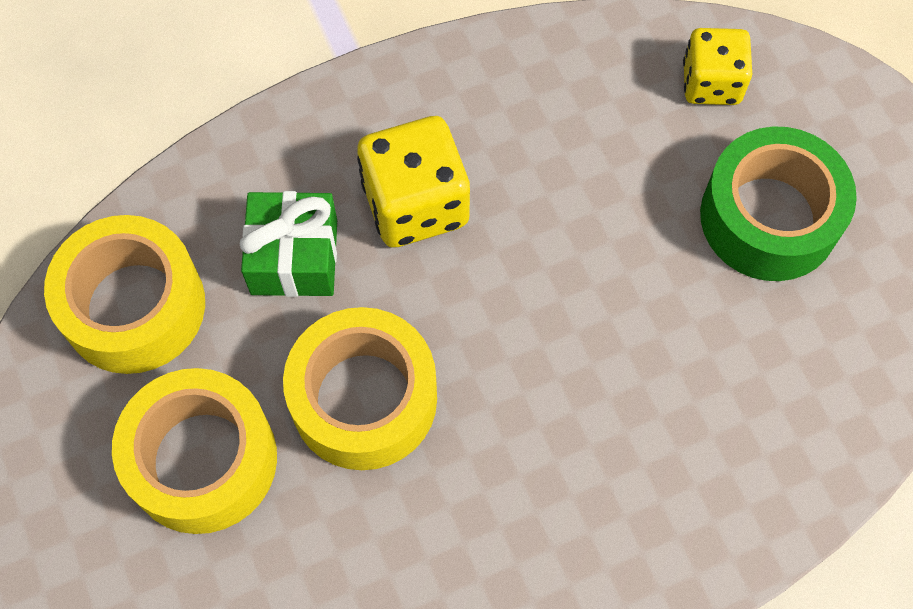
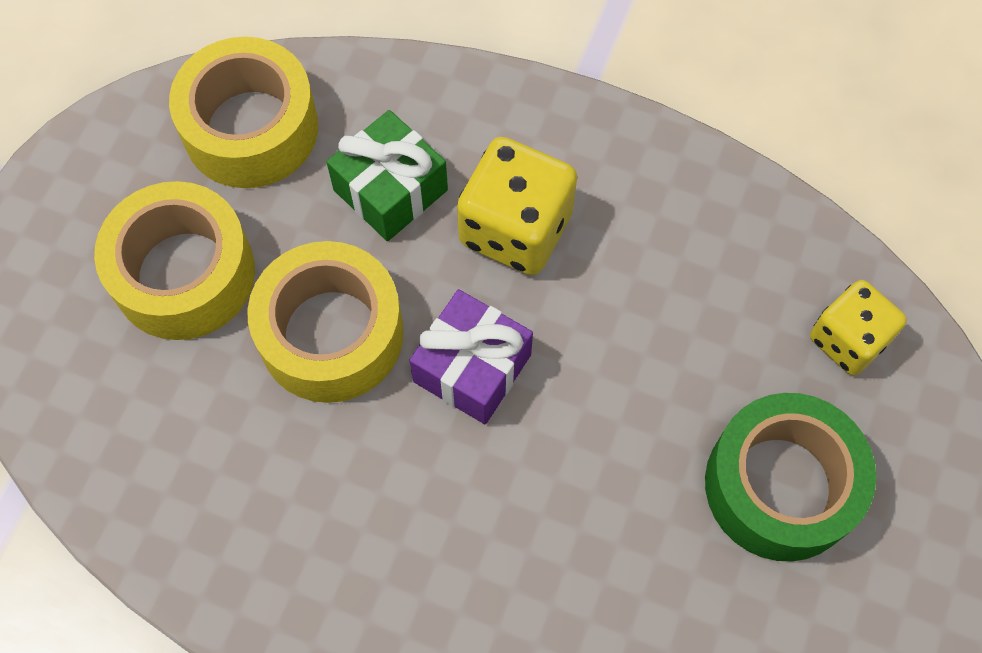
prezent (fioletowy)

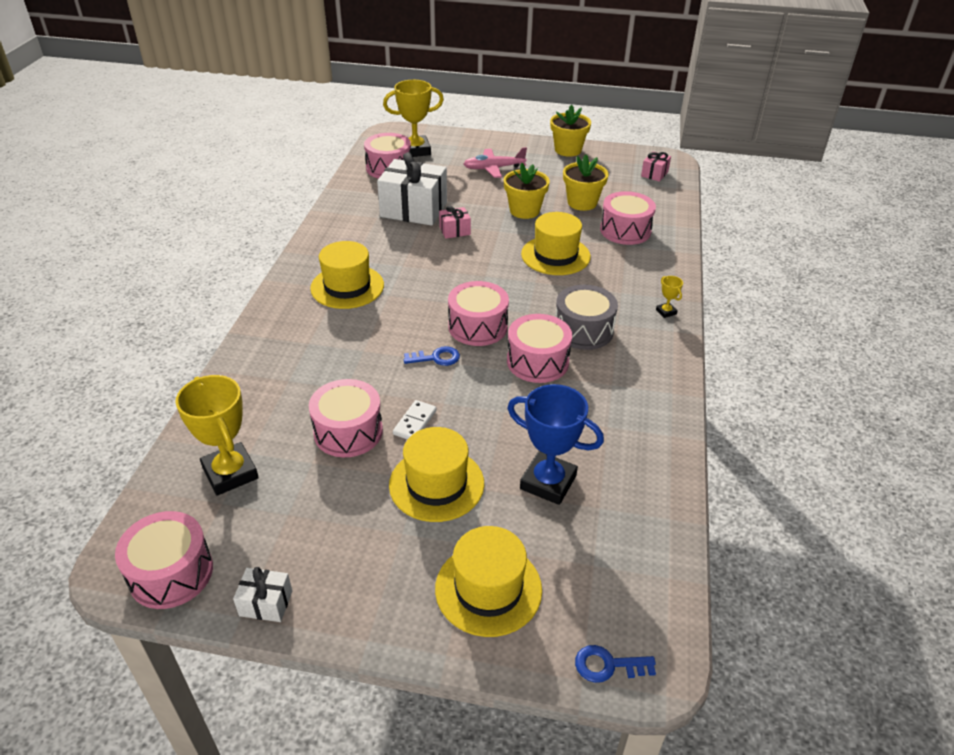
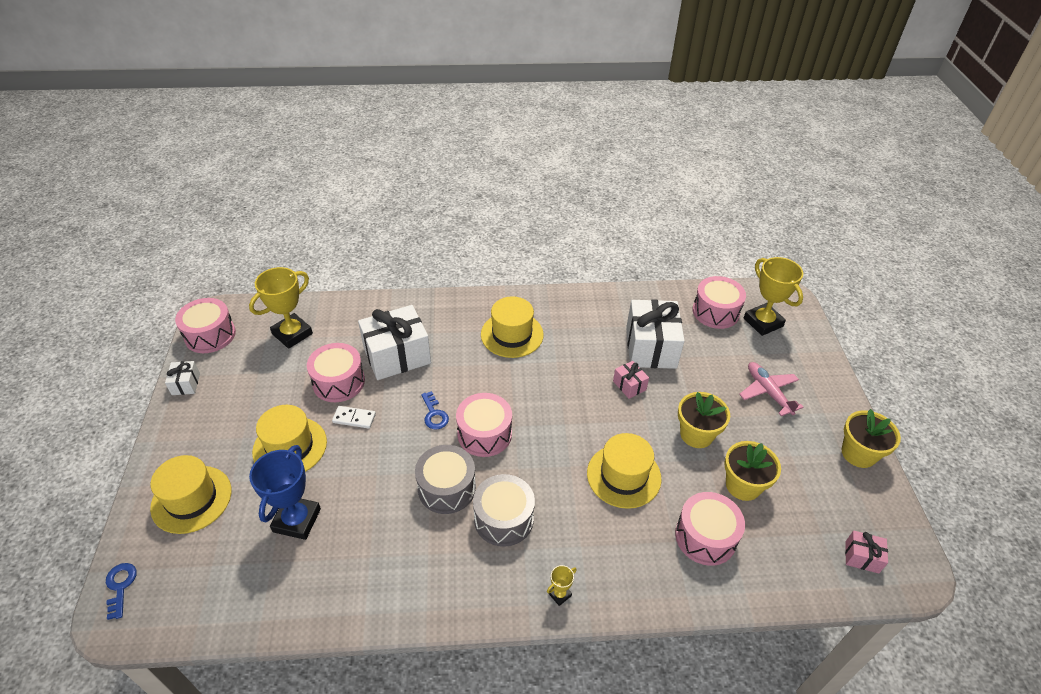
bęben (szary) (no. 1 from left)
prezent (biały) (no. 2 from left)

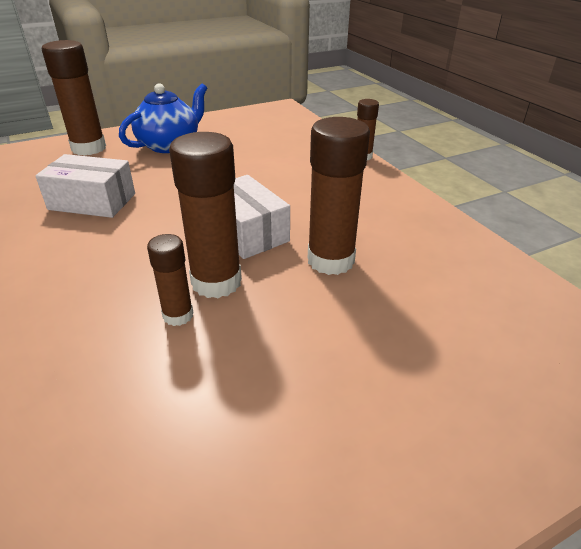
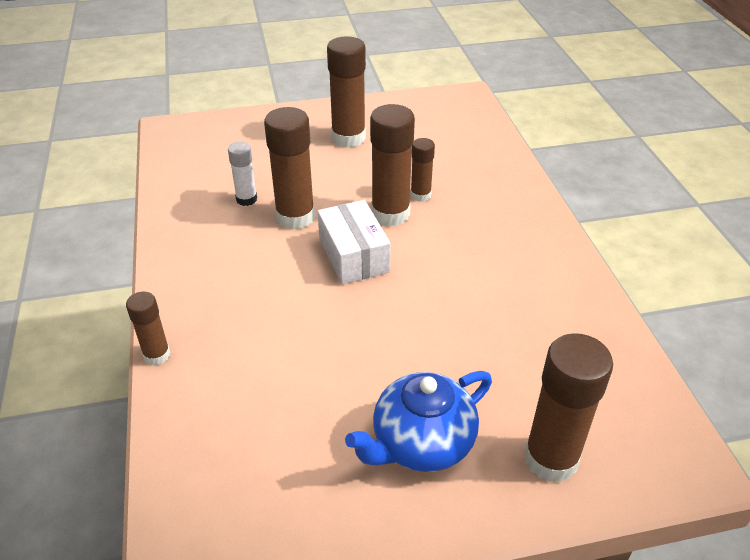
pudełko (biały) (no. 1 from left in the first image)
klej w sztyfcie (brązowy) (no. 3 from left)
klej w sztyfcie (biały)

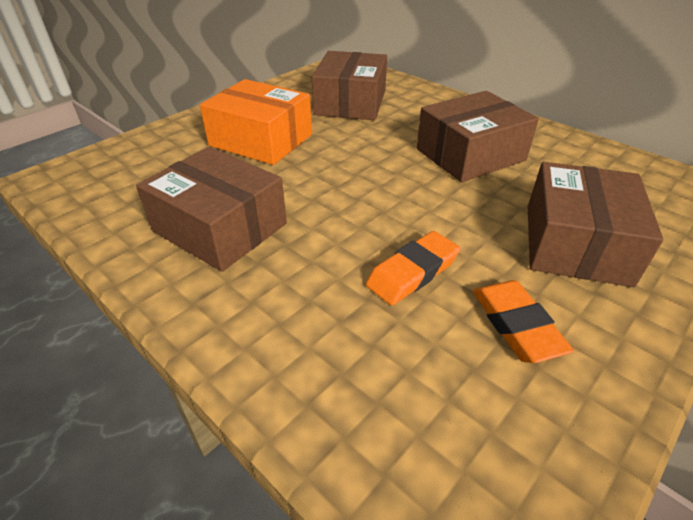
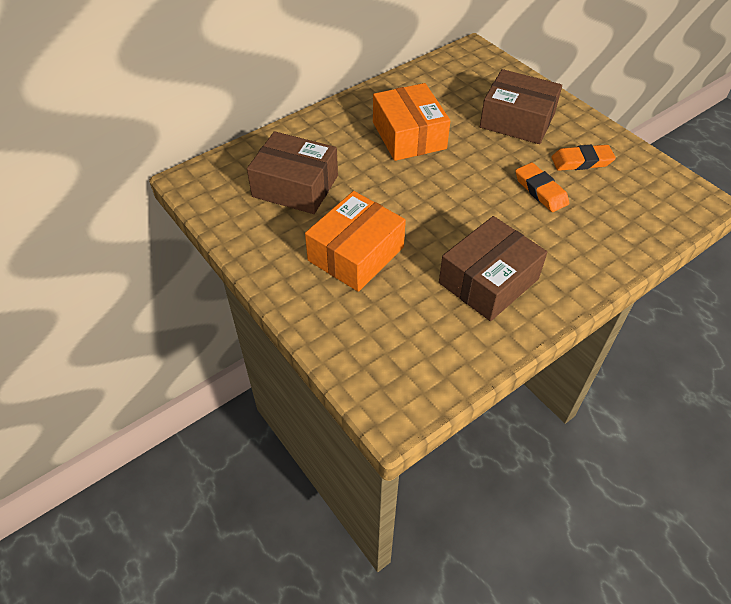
pudełko (pomarańczowy) (no. 2 from left)

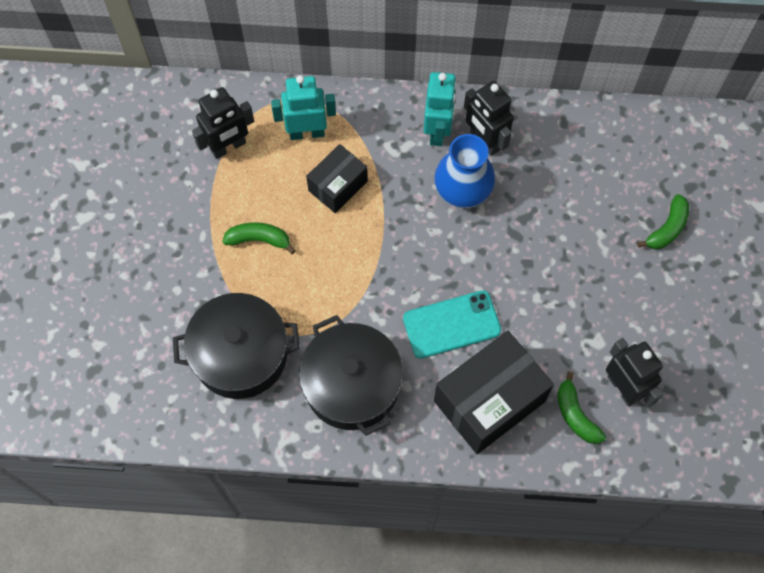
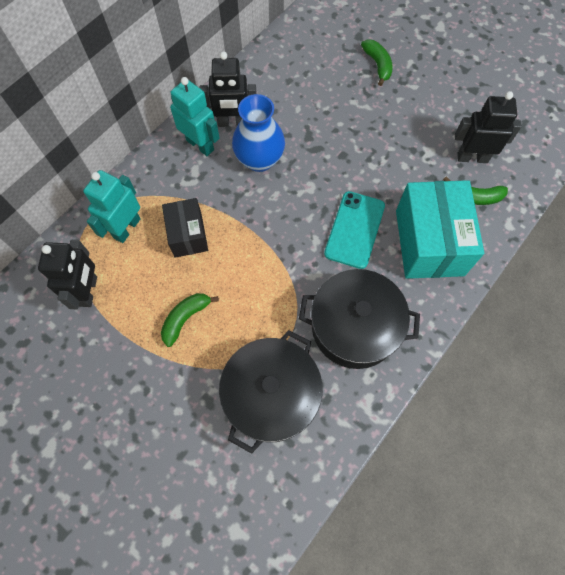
pudełko (turkusowy)

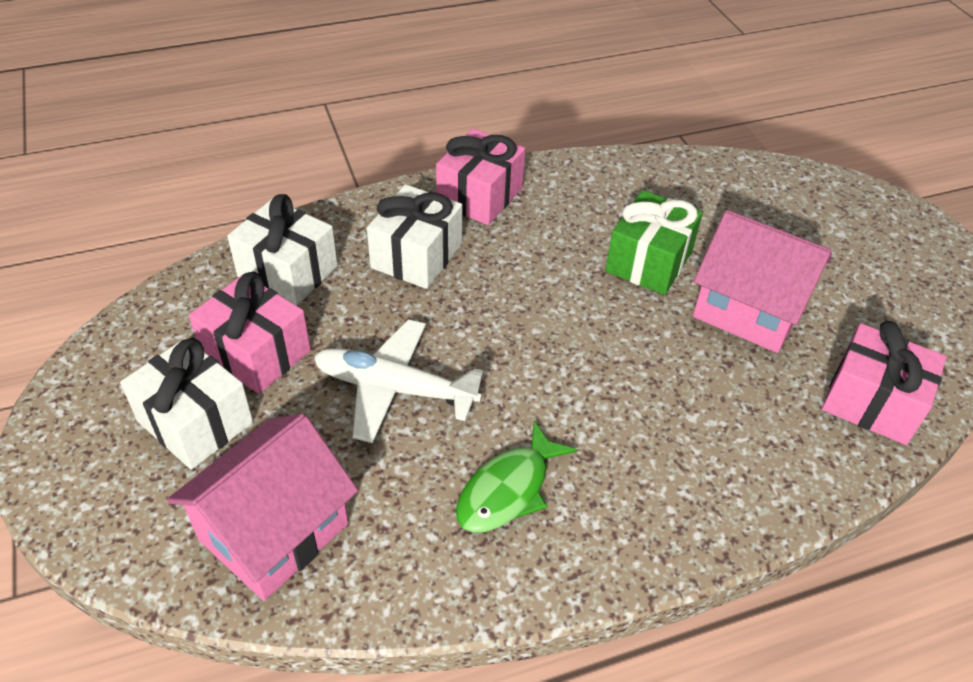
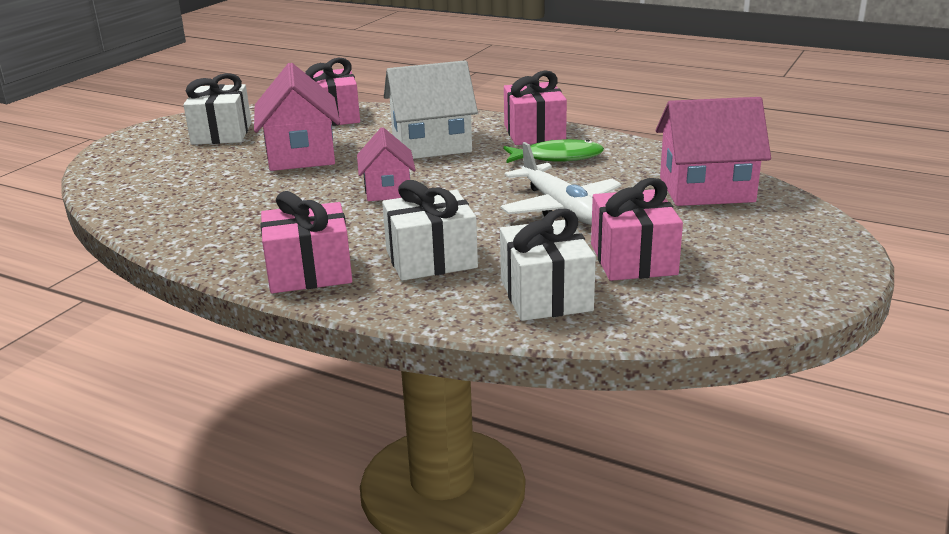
prezent (zielony)
prezent (biały) (no. 1 from left)
domek (biały)
prezent (różowy) (no. 3 from left)
domek (różowy) (no. 2 from left)

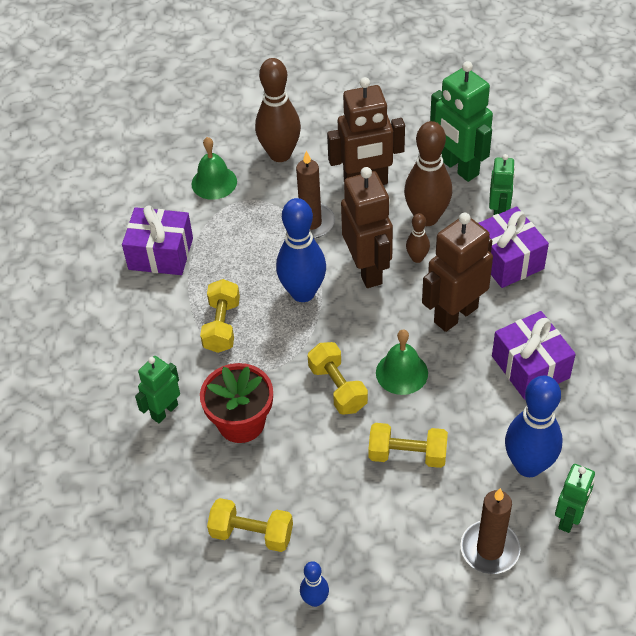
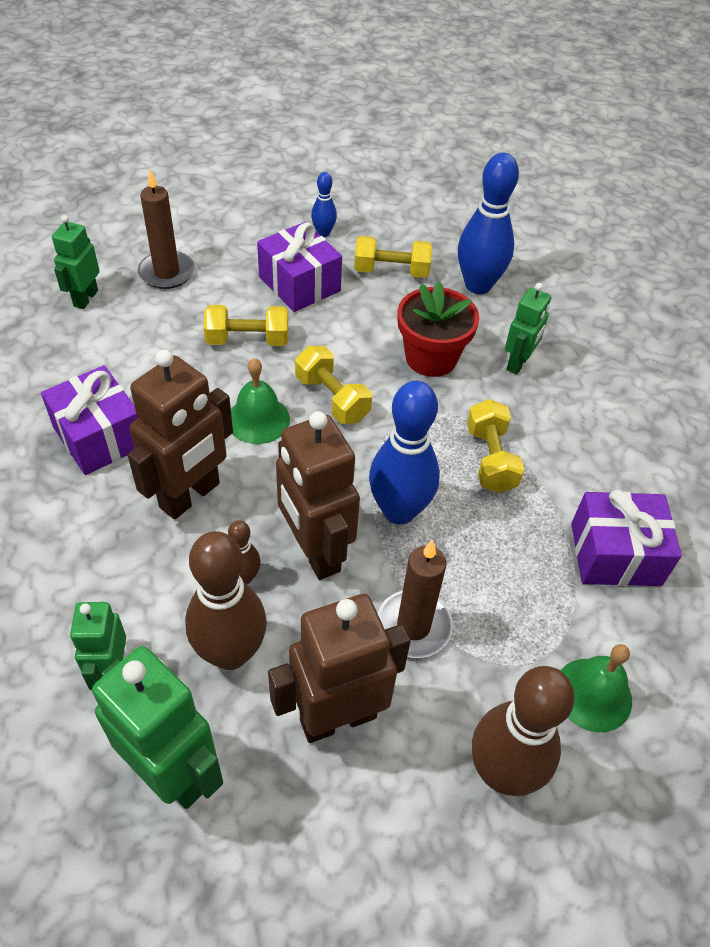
prezent (fioletowy) (no. 2 from left)
kręgiel (niebieski) (no. 3 from left)

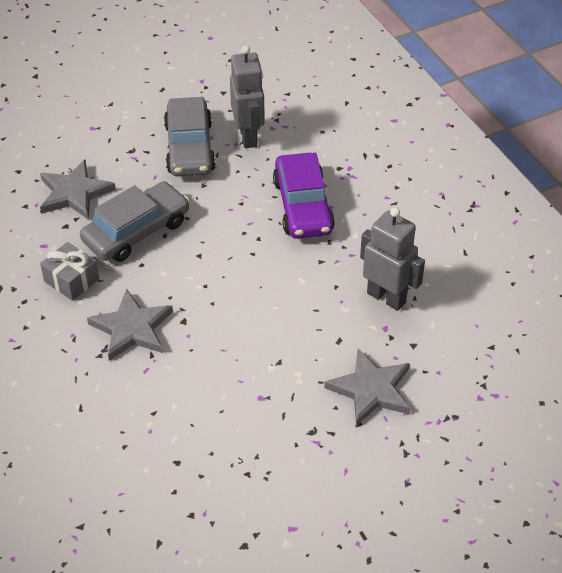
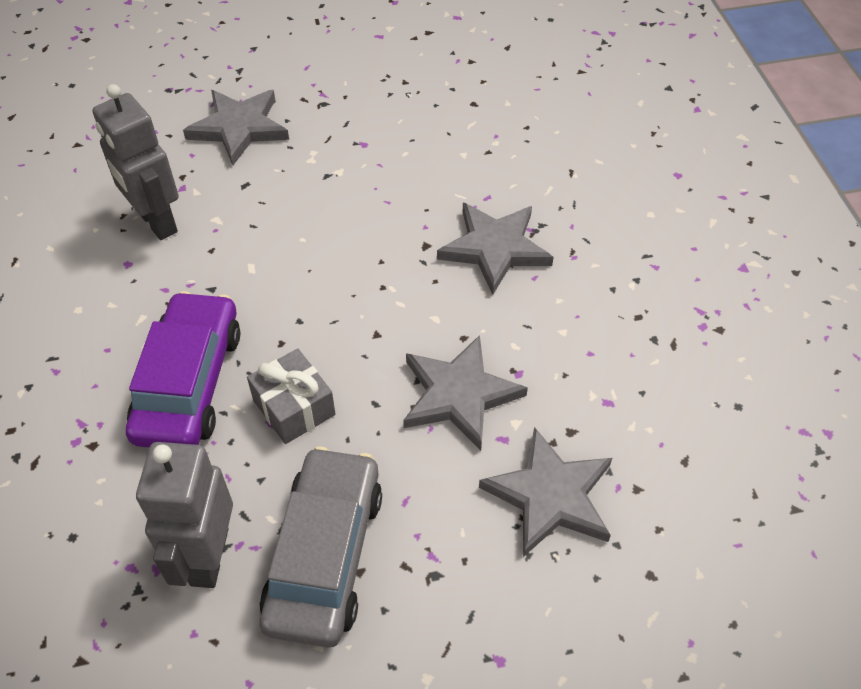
gwiazda (szary) (no. 2 from left)
prezent (szary)

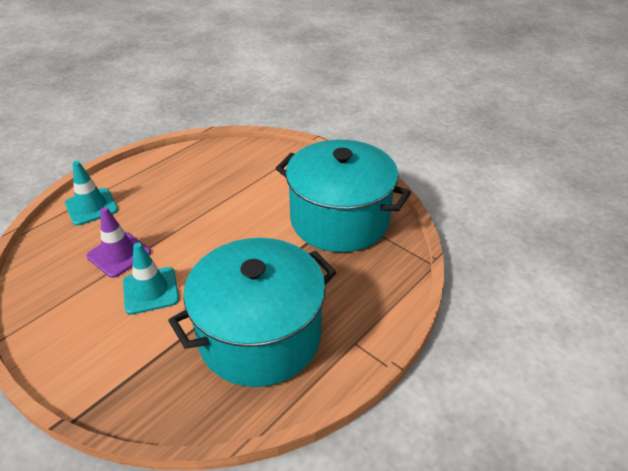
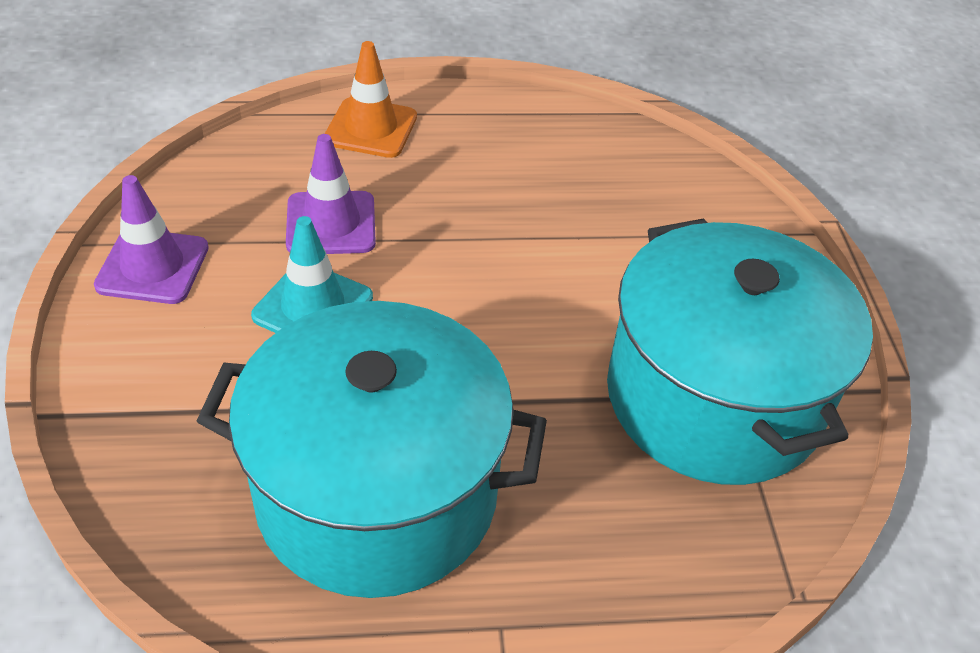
pachołek (pomarańczowy)
pachołek (fioletowy) (no. 1 from left)

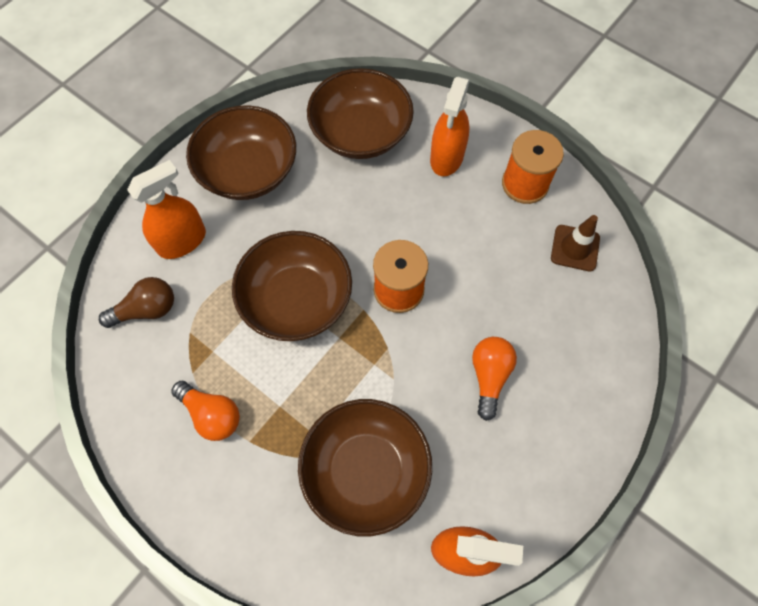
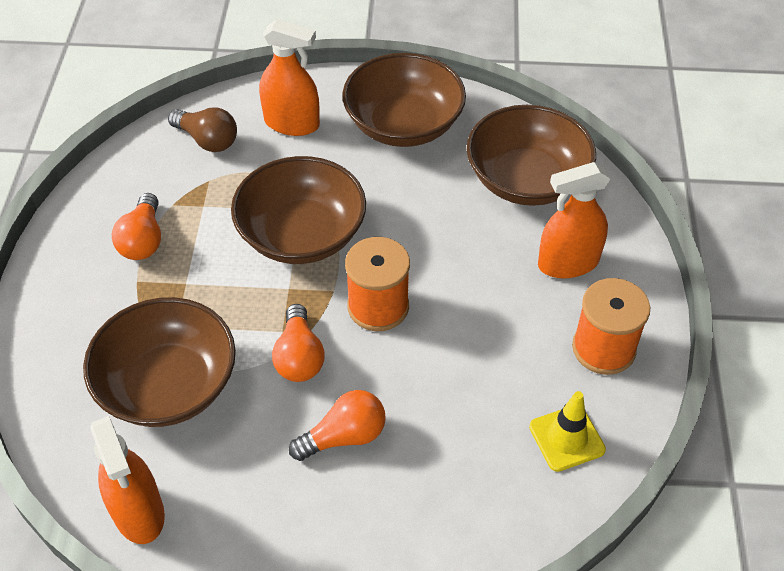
pachołek (żółty)
żarówka (pomarańczowy) (no. 2 from left)

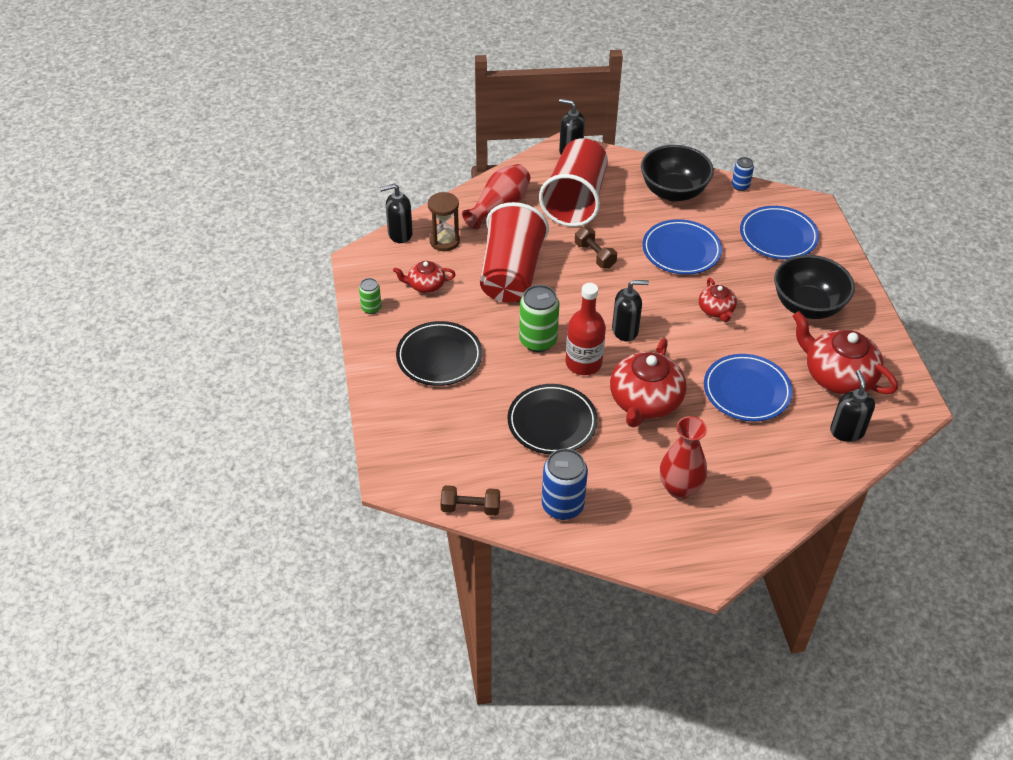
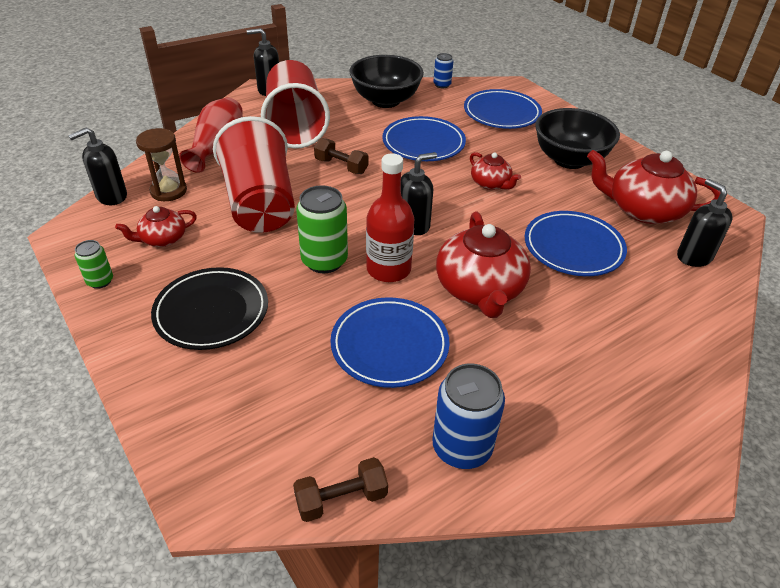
talerz (niebieski) (no. 1 from left)
wazon (czerwony) (no. 2 from left in the first image)

